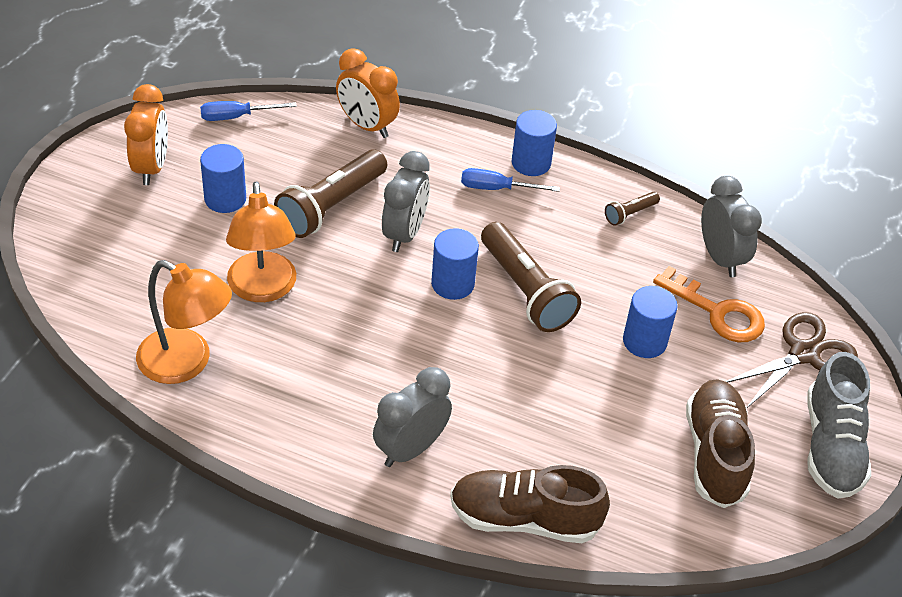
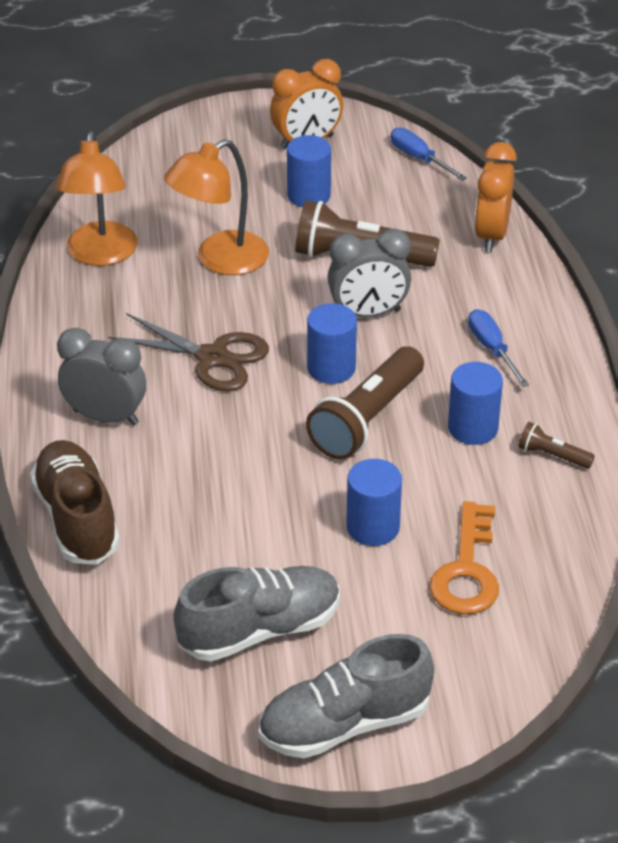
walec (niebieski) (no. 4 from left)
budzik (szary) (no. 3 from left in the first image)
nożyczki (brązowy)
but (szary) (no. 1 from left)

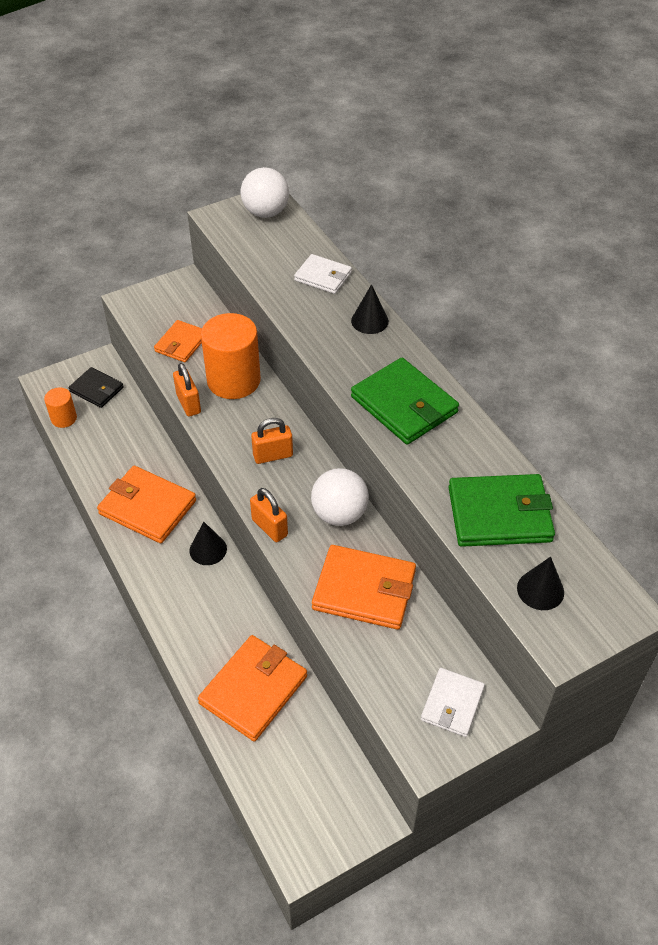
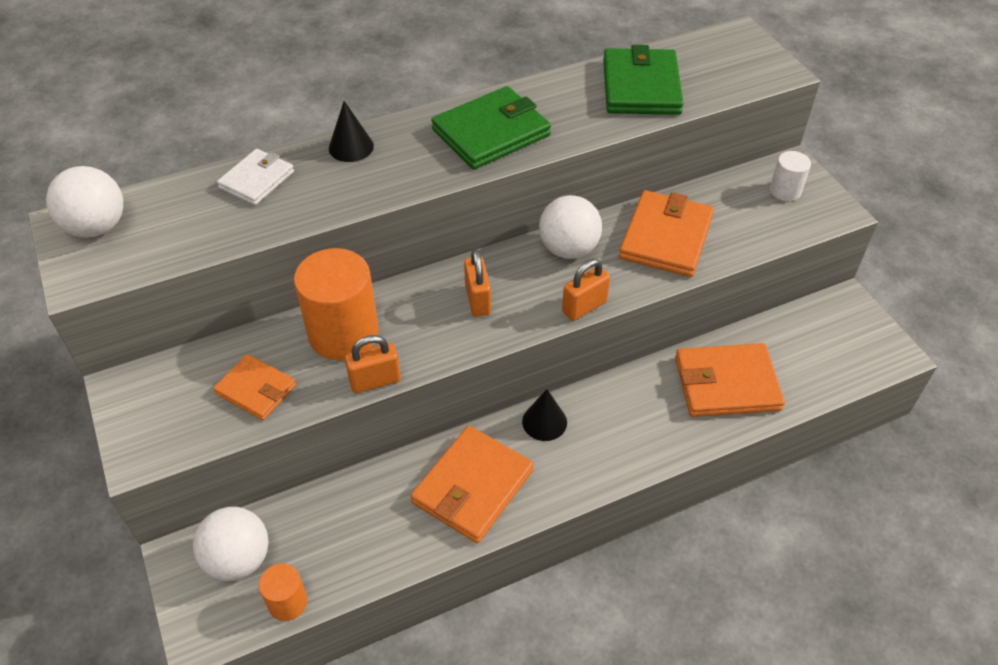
piłka (biały) (no. 2 from left)
stożek (czarny) (no. 3 from left in the first image)
portfel (pomarańczowy) (no. 4 from left)
walec (biały)

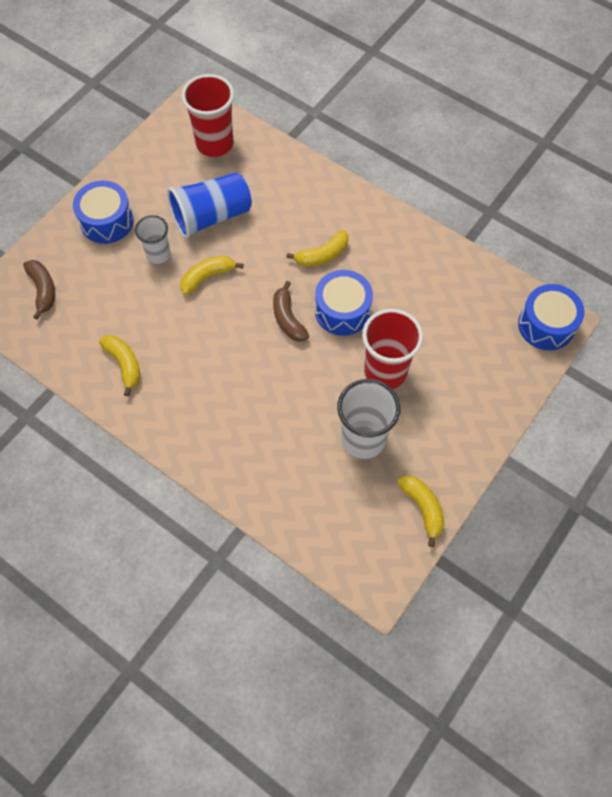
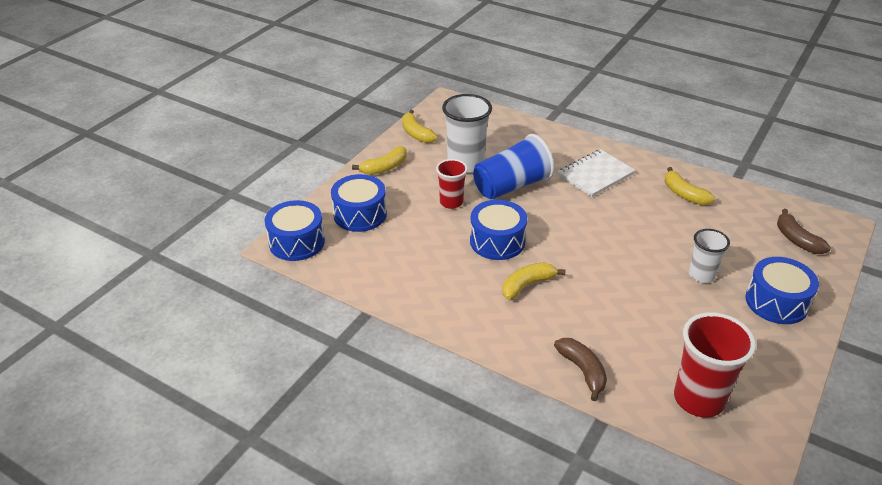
szklanka (niebieski)
banan (żółty) (no. 1 from left)
banan (brązowy) (no. 1 from left)
szklanka (czerwony) (no. 1 from left)
zeszyt (biały)
bęben (niebieski) (no. 2 from left)

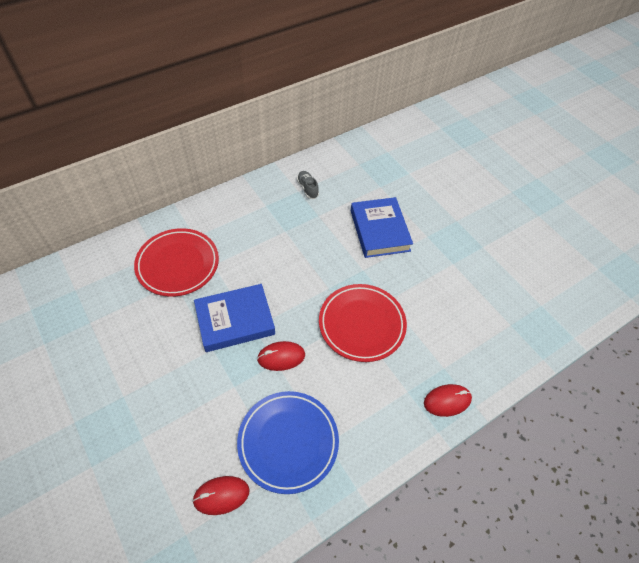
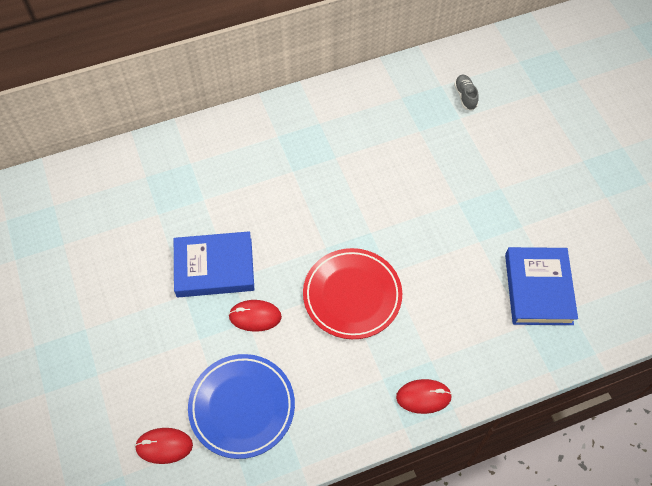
but (szary)
książka (niebieski) (no. 2 from left)
talerz (czerwony) (no. 1 from left in the first image)

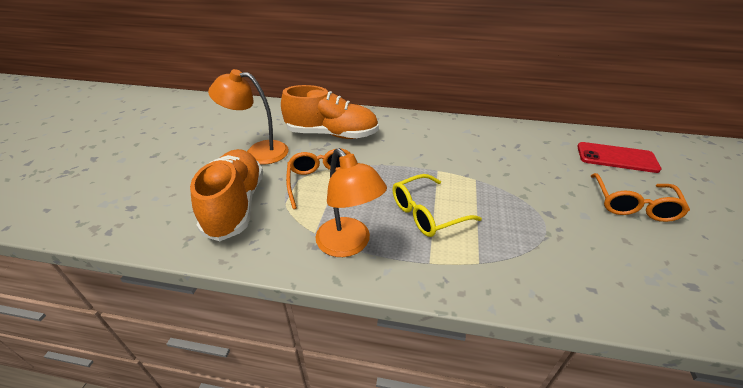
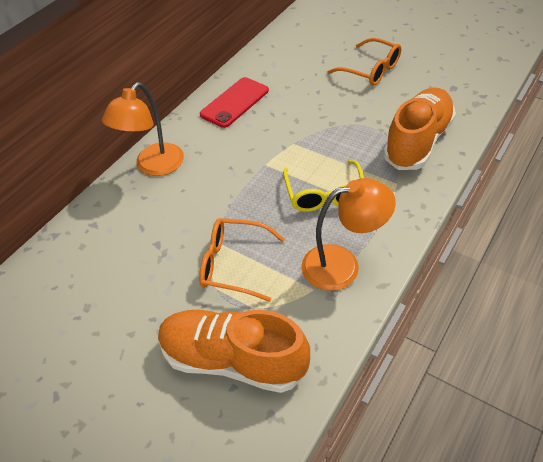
lampka (pomarańczowy) (no. 1 from left)
but (pomarańczowy) (no. 2 from left)
telefon (czerwony)

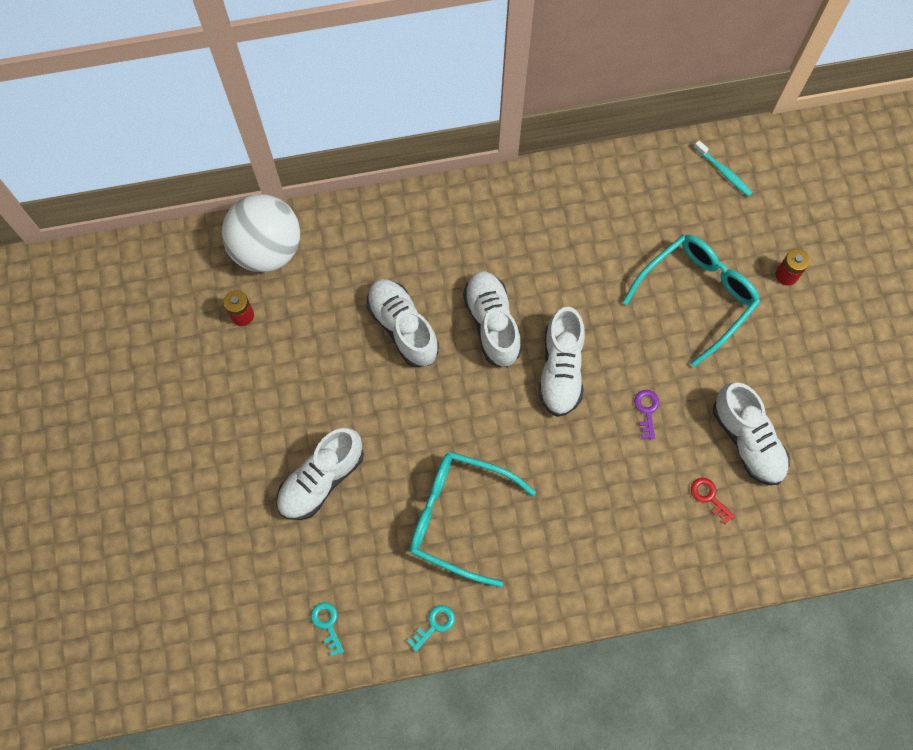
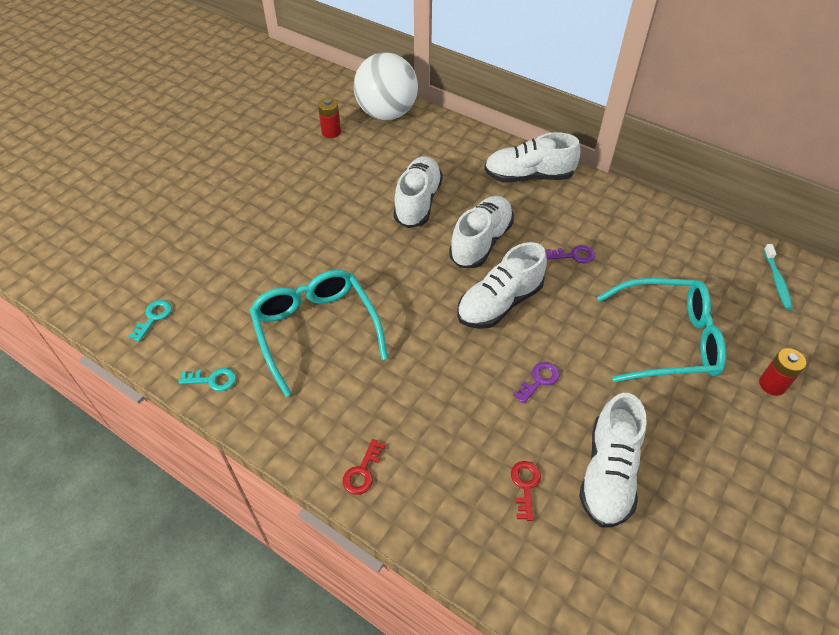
but (biały) (no. 4 from left)
klucz (fioletowy) (no. 2 from left)
klucz (czerwony) (no. 1 from left)

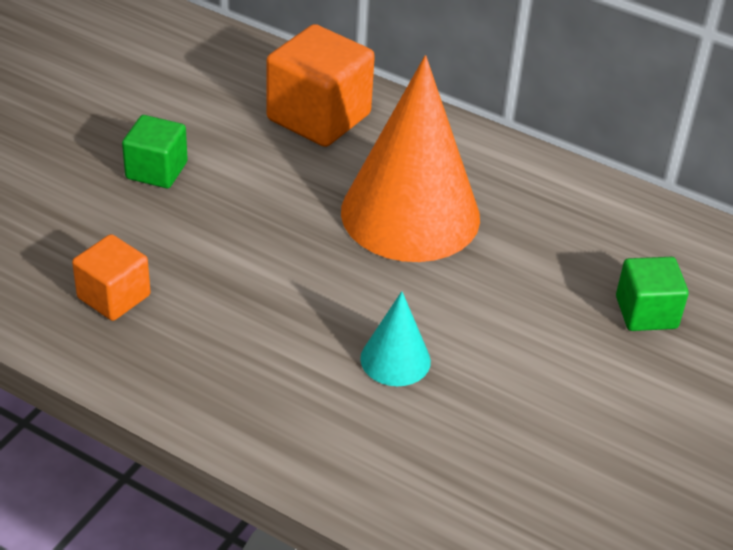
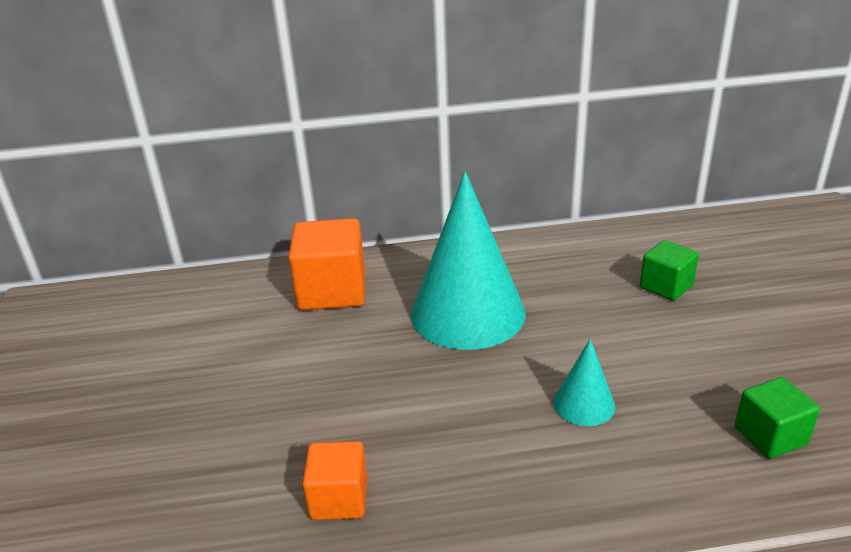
stożek (turkusowy) (no. 1 from left)
sześcian (zielony) (no. 2 from left)

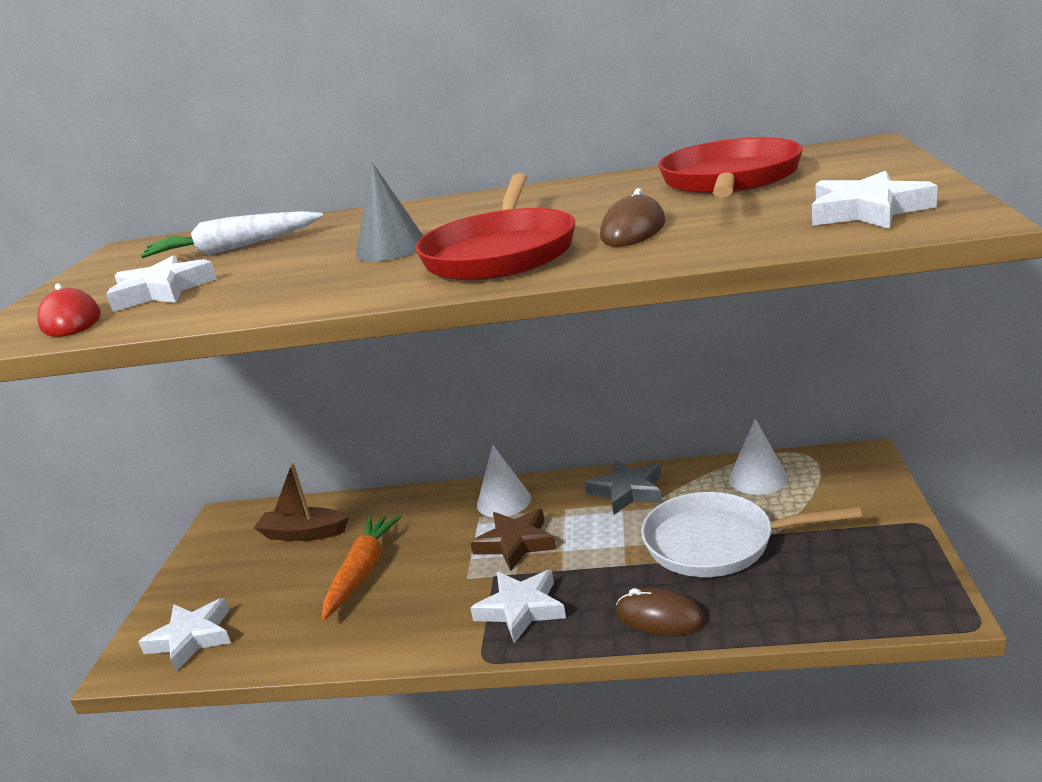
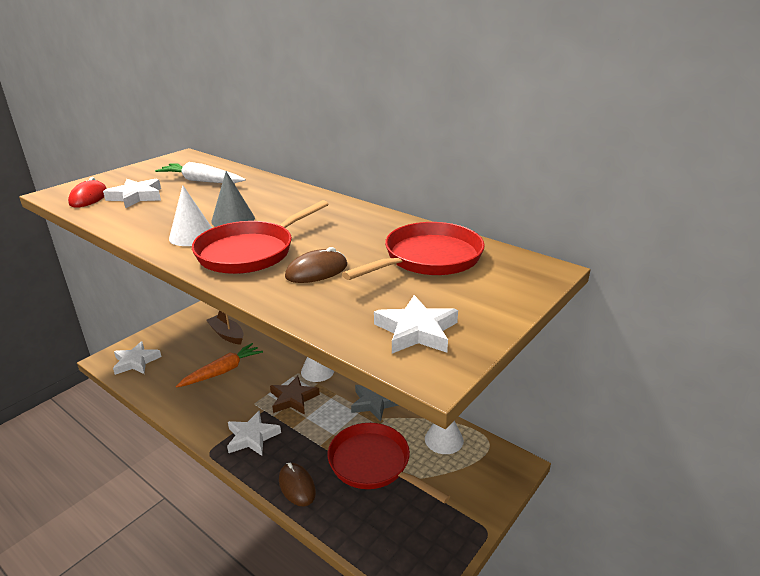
patelnia (czerwony) (no. 2 from left)
stożek (biały) (no. 1 from left)

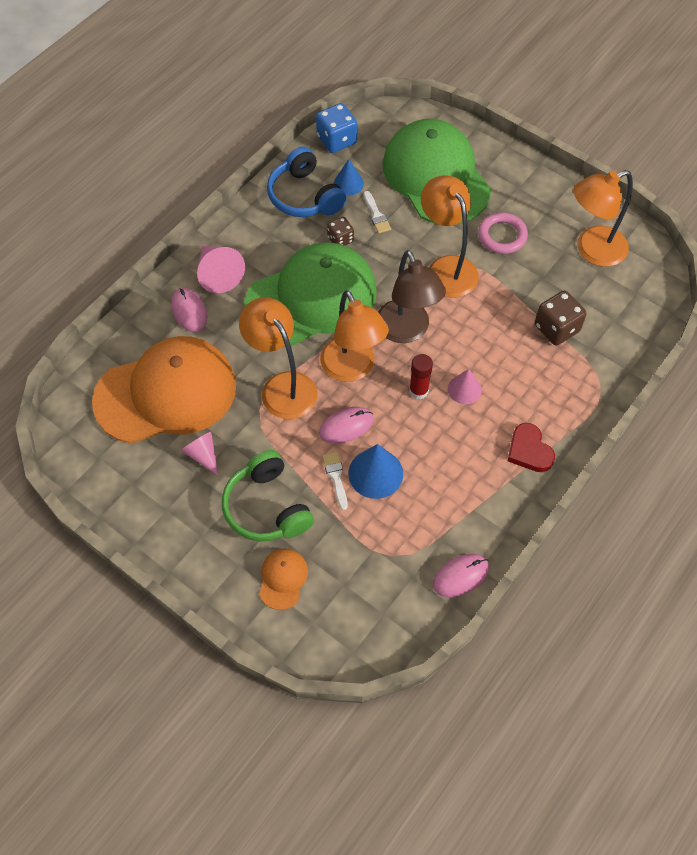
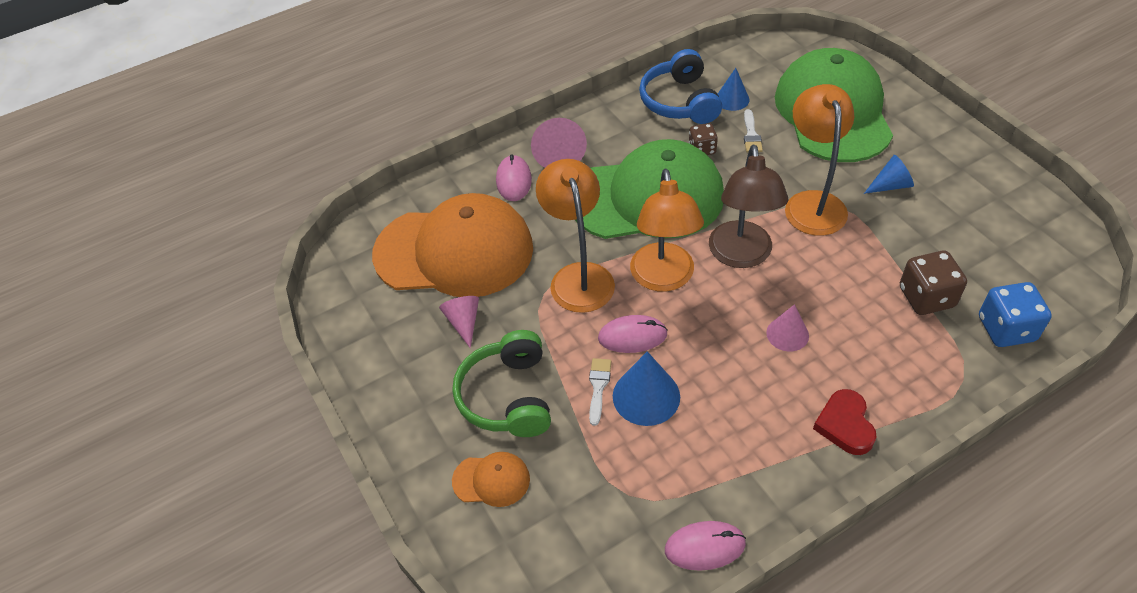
kostka do gry (niebieski)
lampka (pomarańczowy) (no. 4 from left in the first image)
stożek (niebieski) (no. 3 from left)
klej w sztyfcie (czerwony)
czapka (pomarańczowy) (no. 2 from left)

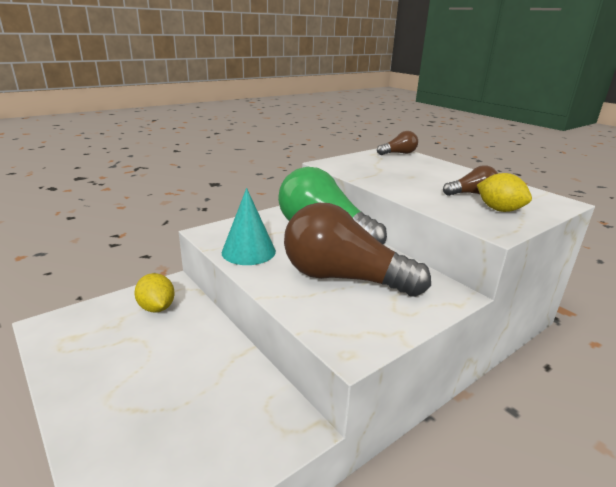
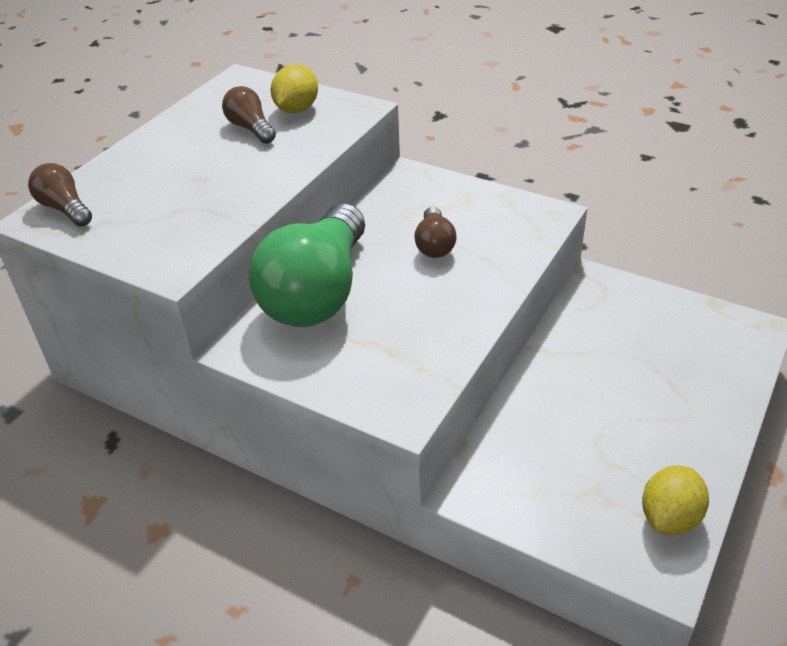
stożek (turkusowy)
żarówka (brązowy) (no. 3 from left)
cytryna (żółty) (no. 2 from left)

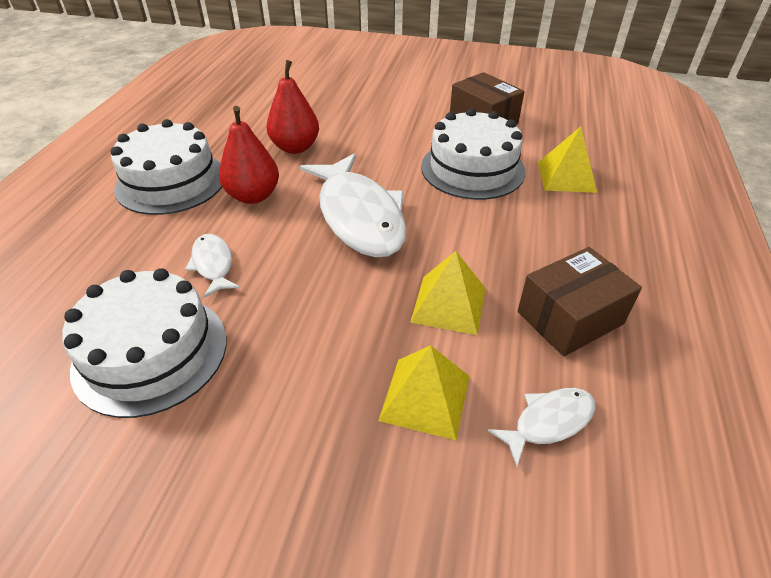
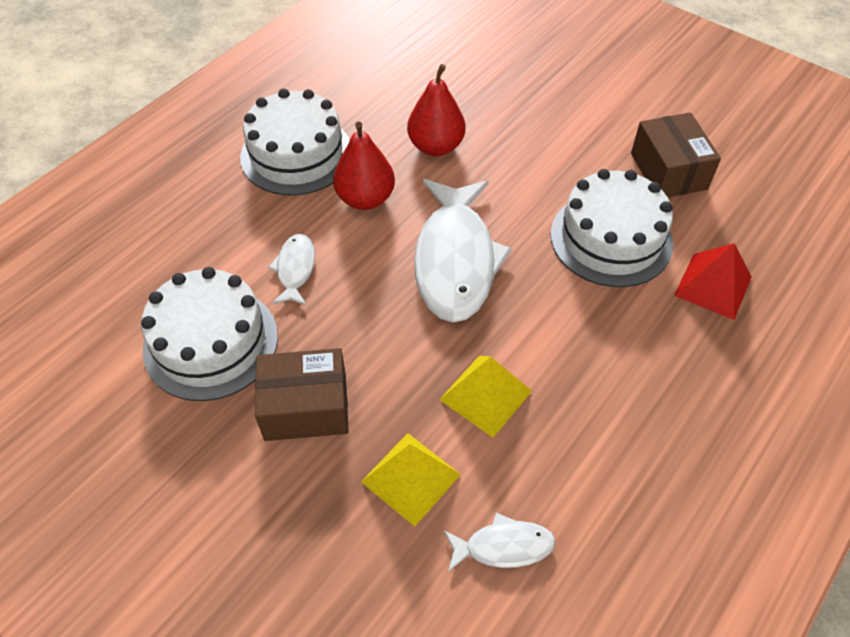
piramida (czerwony)
pudełko (brązowy) (no. 1 from left)

